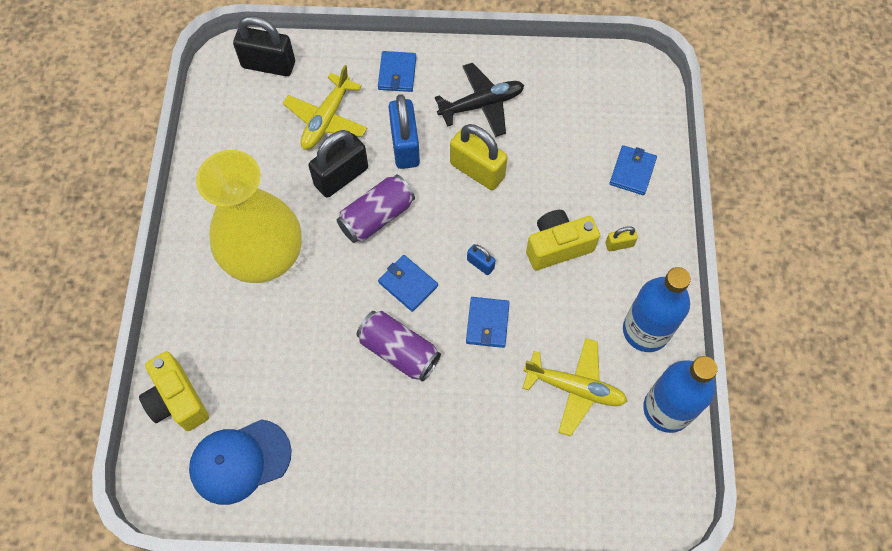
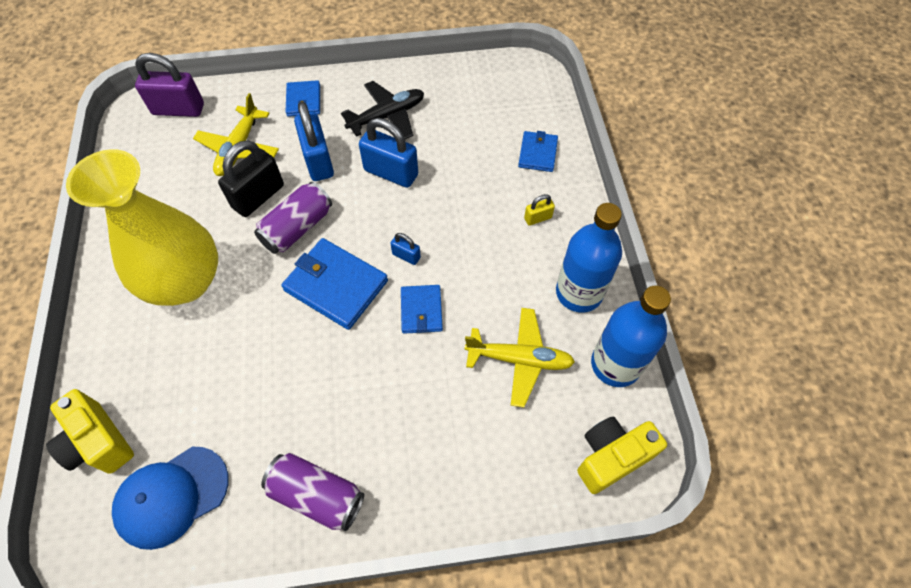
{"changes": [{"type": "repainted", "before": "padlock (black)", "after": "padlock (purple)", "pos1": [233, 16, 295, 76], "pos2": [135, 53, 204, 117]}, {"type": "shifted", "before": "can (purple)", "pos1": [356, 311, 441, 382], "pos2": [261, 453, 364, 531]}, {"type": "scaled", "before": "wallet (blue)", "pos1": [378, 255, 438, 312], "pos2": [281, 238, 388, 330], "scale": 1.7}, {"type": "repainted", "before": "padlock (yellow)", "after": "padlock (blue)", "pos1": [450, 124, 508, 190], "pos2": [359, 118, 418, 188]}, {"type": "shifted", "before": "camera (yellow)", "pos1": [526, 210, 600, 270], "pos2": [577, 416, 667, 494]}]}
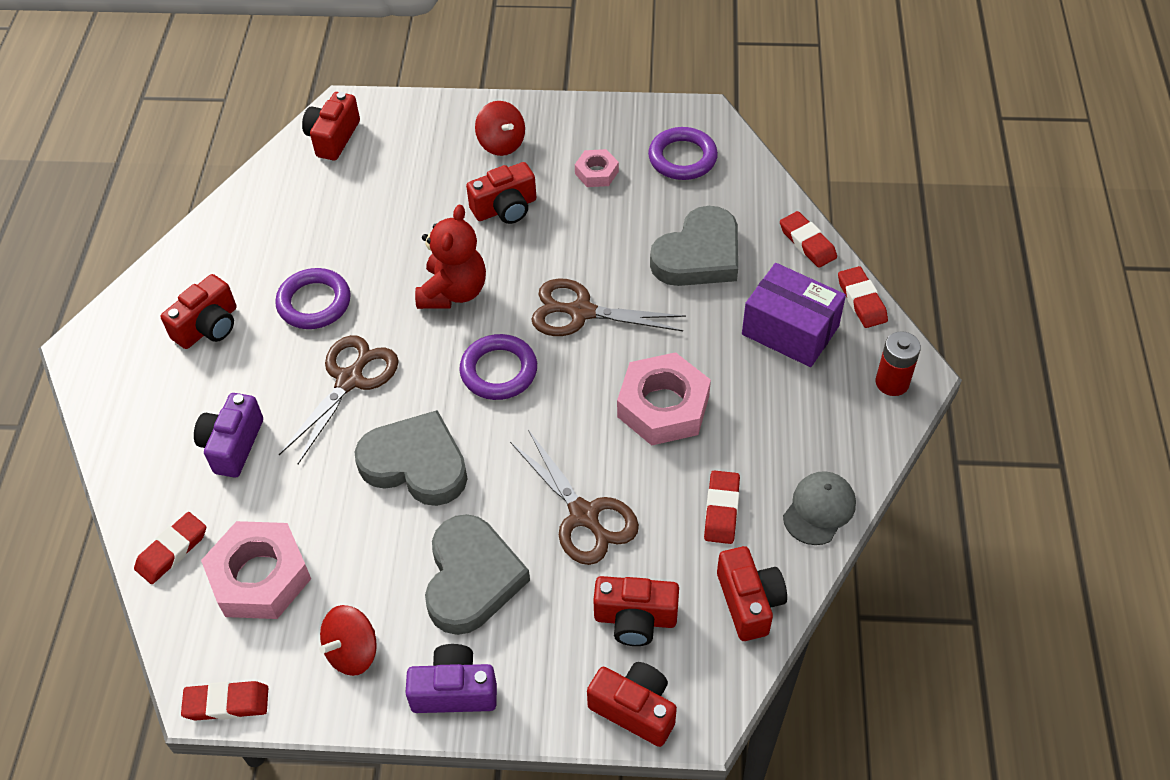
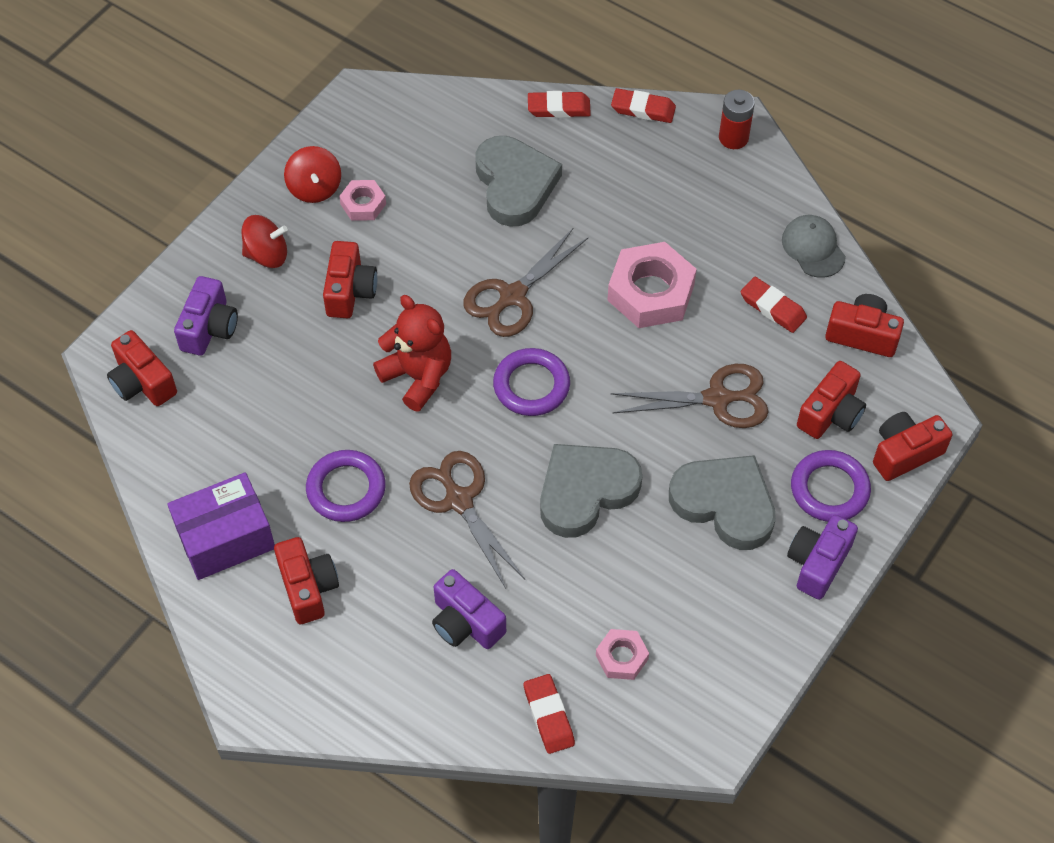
{"changes": [{"type": "shifted", "before": "box (purple)", "pos1": [742, 263, 846, 367], "pos2": [167, 472, 275, 580]}, {"type": "new", "after": "camera (purple)", "pos2": [174, 276, 238, 356]}, {"type": "shifted", "before": "spinning top (red)", "pos1": [319, 605, 377, 676], "pos2": [284, 146, 341, 203]}, {"type": "scaled", "before": "nut (pink)", "pos1": [201, 521, 311, 619], "pos2": [596, 629, 649, 680], "scale": 0.52}, {"type": "shifted", "before": "ring (purple)", "pos1": [648, 127, 718, 180], "pos2": [791, 450, 871, 522]}, {"type": "gone", "before": "eraser (red)", "pos1": [181, 681, 268, 720]}]}
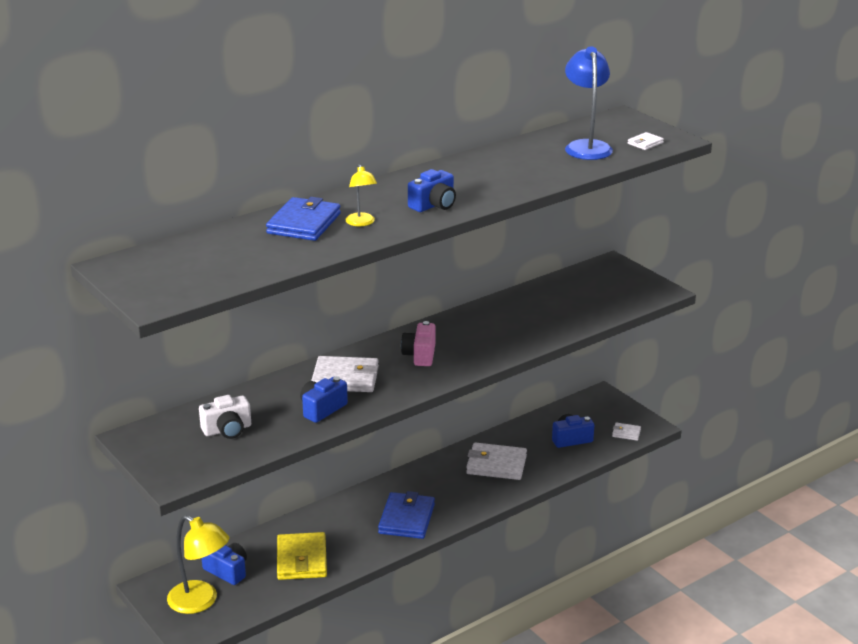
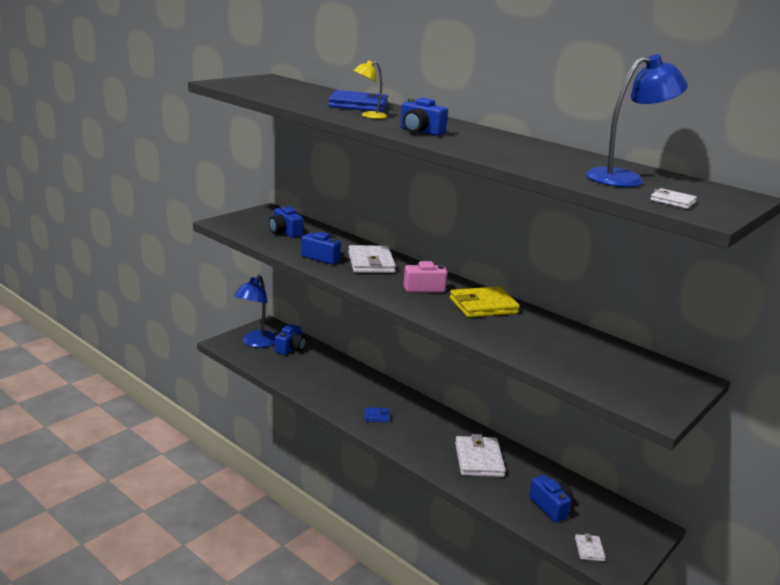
{"changes": [{"type": "repainted", "before": "lamp (yellow)", "after": "lamp (blue)", "pos1": [167, 515, 229, 614], "pos2": [234, 275, 276, 348]}, {"type": "repainted", "before": "camera (white)", "after": "camera (blue)", "pos1": [199, 395, 251, 439], "pos2": [269, 206, 303, 238]}, {"type": "scaled", "before": "wallet (blue)", "pos1": [378, 491, 435, 539], "pos2": [365, 407, 390, 422], "scale": 0.49}, {"type": "shifted", "before": "wallet (yellow)", "pos1": [277, 532, 327, 580], "pos2": [450, 286, 520, 318]}]}
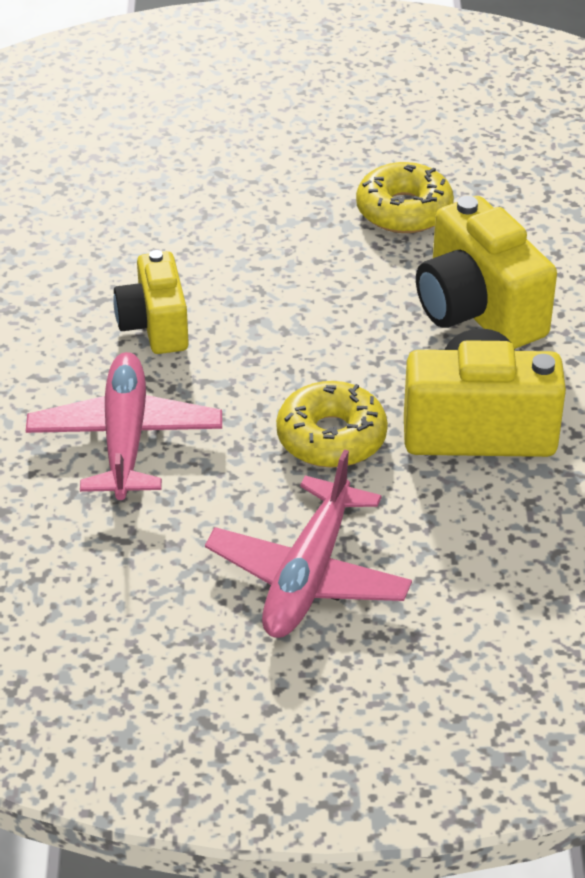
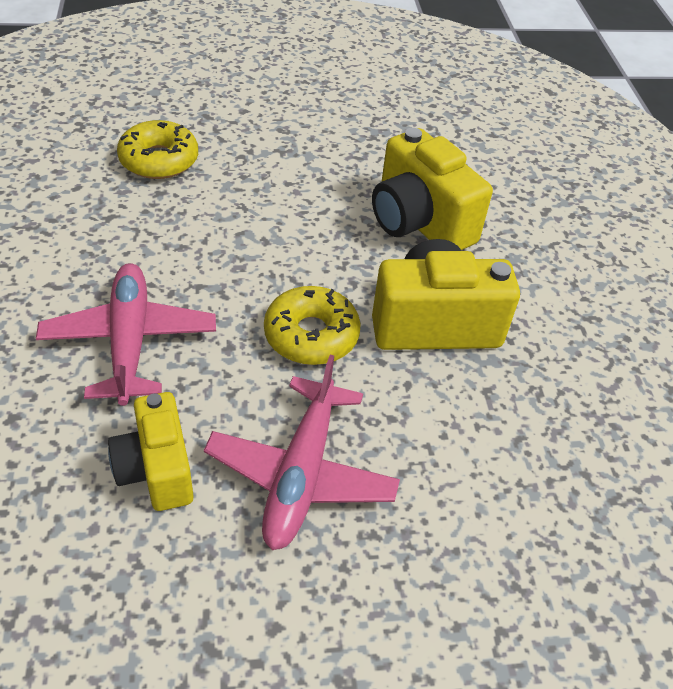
{"changes": [{"type": "shifted", "before": "camera (yellow)", "pos1": [113, 250, 189, 354], "pos2": [108, 392, 194, 511]}, {"type": "shifted", "before": "donut (yellow)", "pos1": [356, 162, 454, 233], "pos2": [117, 120, 198, 179]}]}
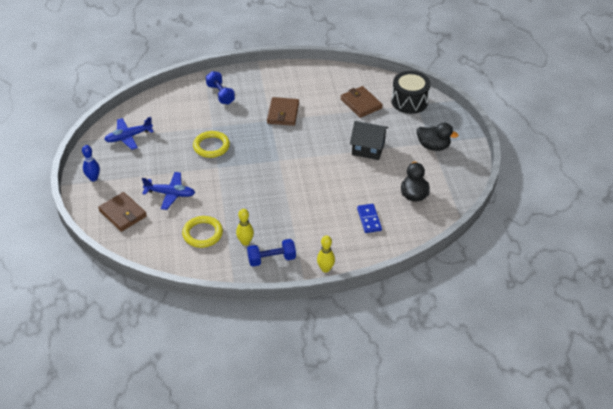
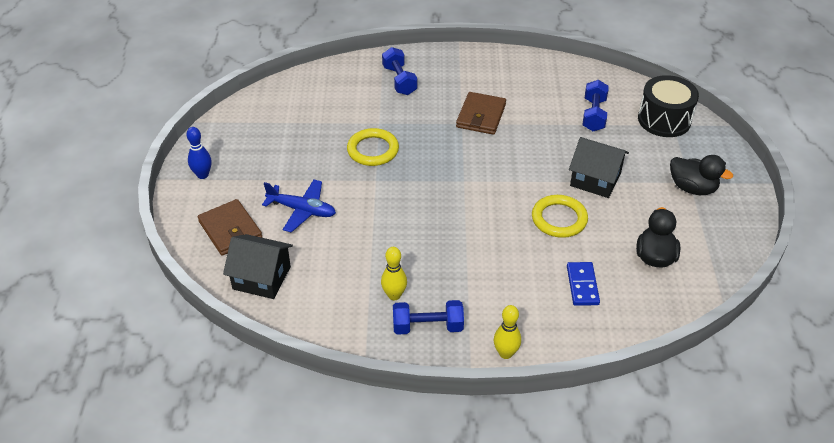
{"changes": [{"type": "new", "after": "house (black)", "pos2": [223, 234, 293, 299]}, {"type": "shifted", "before": "ring (yellow)", "pos1": [182, 216, 223, 248], "pos2": [532, 195, 588, 238]}, {"type": "swapped", "before": "wallet (brown)", "after": "dumbbell (blue)", "pos1": [340, 86, 383, 118], "pos2": [583, 80, 609, 131]}, {"type": "gone", "before": "plane (blue)", "pos1": [104, 117, 154, 150]}]}
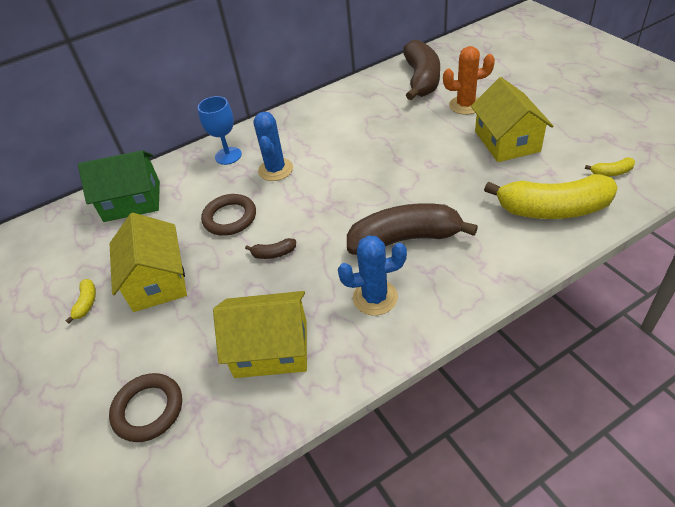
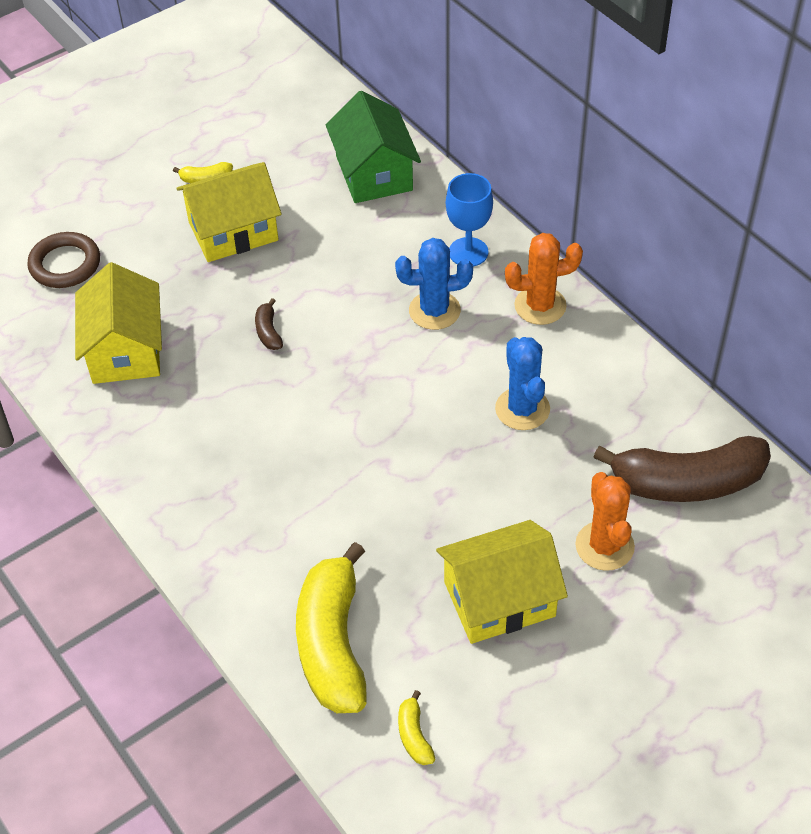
{"changes": [{"type": "shifted", "before": "cactus (blue)", "pos1": [338, 235, 407, 316], "pos2": [495, 337, 550, 430]}, {"type": "new", "after": "cactus (orange)", "pos2": [505, 233, 583, 325]}, {"type": "gone", "before": "ring (brown)", "pos1": [201, 194, 256, 236]}, {"type": "gone", "before": "banana (brown)", "pos1": [347, 203, 478, 255]}]}
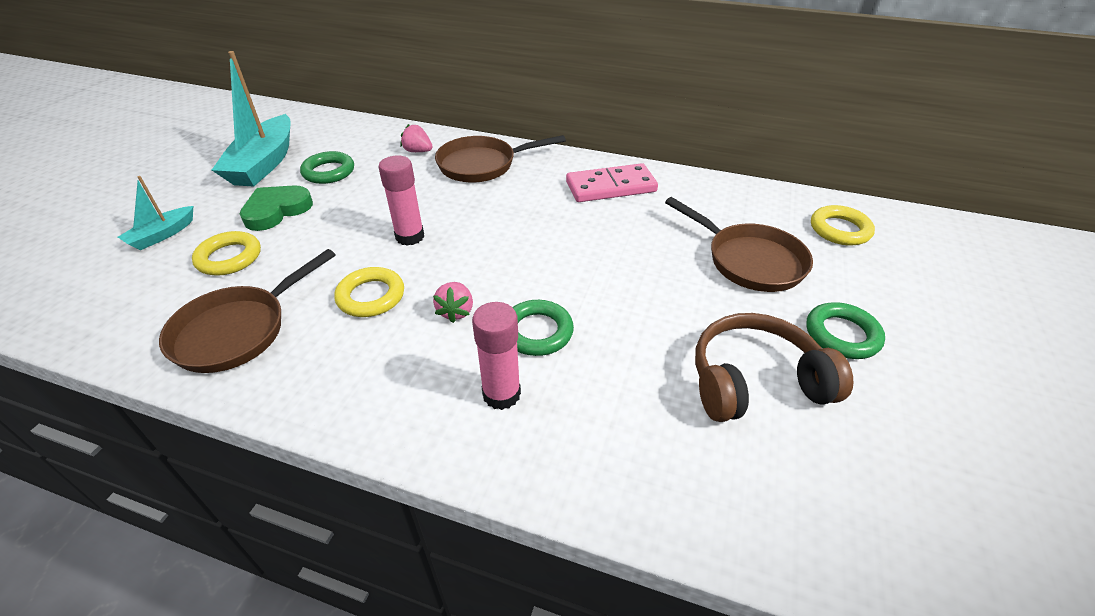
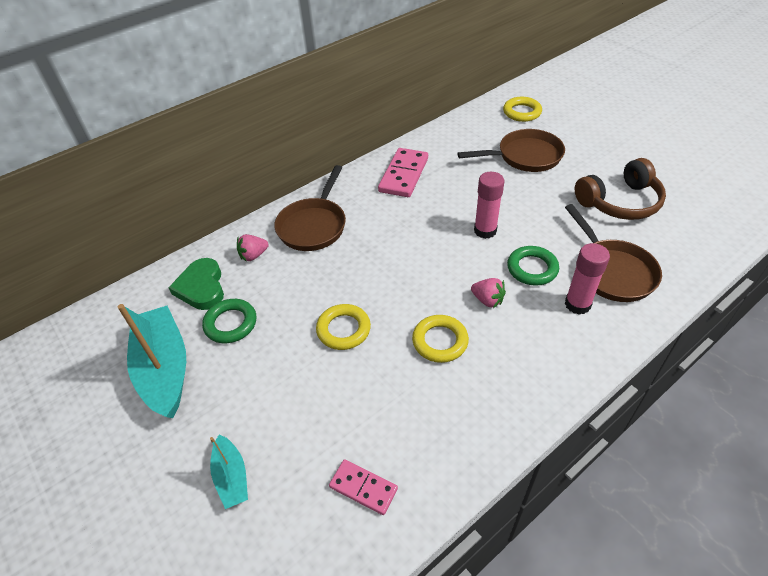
{"changes": [{"type": "rotated", "before": "boat (turquoise)", "pos1": [212, 51, 291, 186], "pos2": [118, 304, 186, 418], "turn": -150}, {"type": "shifted", "before": "heart (green)", "pos1": [240, 185, 313, 231], "pos2": [168, 258, 224, 310]}, {"type": "shifted", "before": "ring (yellow)", "pos1": [192, 231, 261, 276], "pos2": [316, 304, 371, 350]}, {"type": "new", "after": "domino (pink)", "pos2": [329, 459, 398, 515]}, {"type": "shifted", "before": "glue stick (pink)", "pos1": [378, 155, 424, 246], "pos2": [474, 172, 504, 239]}, {"type": "shifted", "before": "pan (brown)", "pos1": [159, 249, 336, 373], "pos2": [565, 204, 662, 302]}, {"type": "rotated", "before": "headphones (brown)", "pos1": [695, 313, 853, 422], "pos2": [575, 158, 666, 220], "turn": -135}, {"type": "gone", "before": "ring (green)", "pos1": [806, 302, 885, 359]}]}
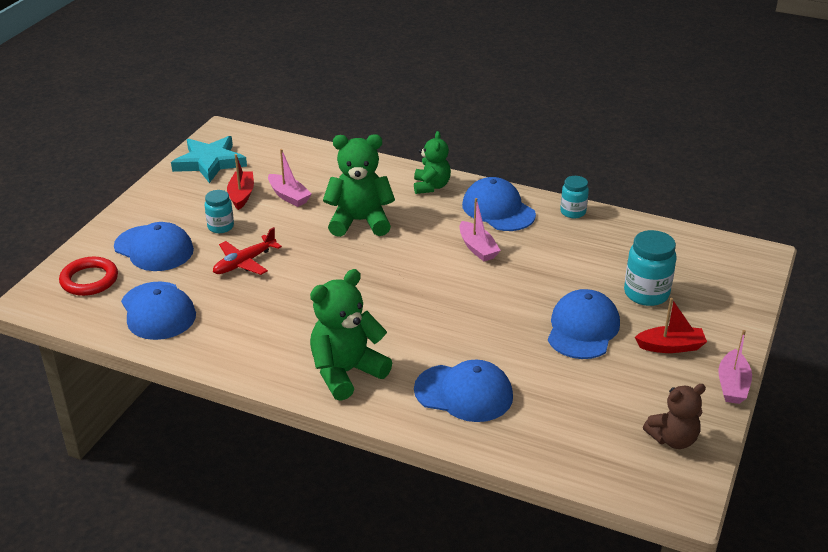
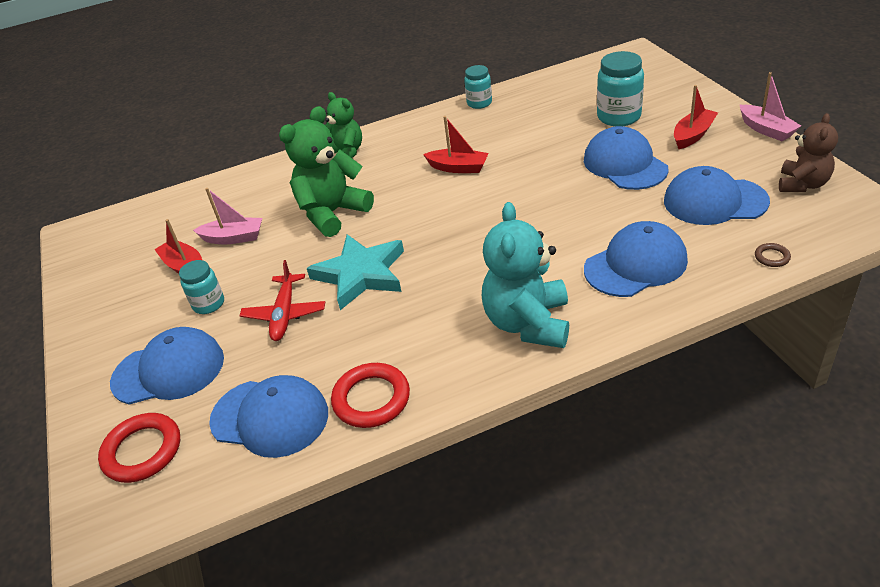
{"changes": [{"type": "shifted", "before": "star (turquoise)", "pos1": [171, 136, 247, 183], "pos2": [307, 234, 404, 310]}, {"type": "new", "after": "ring (red)", "pos2": [331, 363, 410, 428]}, {"type": "repainted", "before": "boat (pink)", "after": "boat (red)", "pos1": [460, 198, 501, 262], "pos2": [423, 116, 489, 173]}, {"type": "repainted", "before": "teddy bear (green)", "after": "teddy bear (turquoise)", "pos1": [310, 269, 392, 401], "pos2": [482, 202, 569, 348]}, {"type": "shifted", "before": "cap (blue)", "pos1": [462, 177, 536, 231], "pos2": [664, 166, 770, 225]}, {"type": "new", "after": "ring (brown)", "pos2": [755, 243, 791, 267]}]}
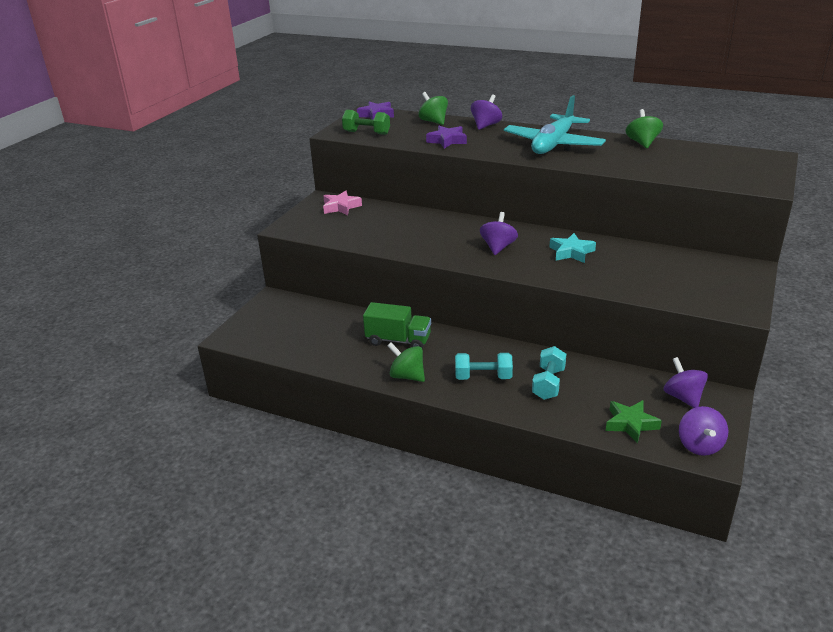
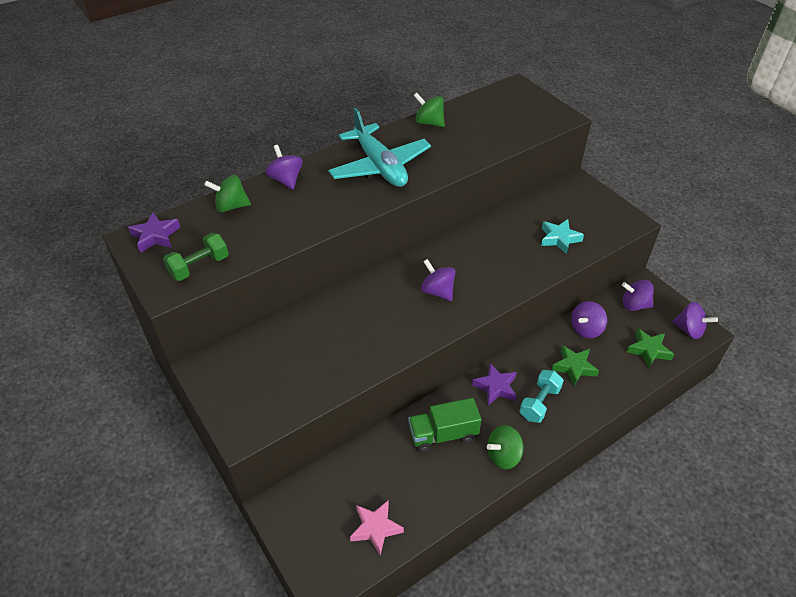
{"changes": [{"type": "shifted", "before": "star (pink)", "pos1": [323, 191, 362, 215], "pos2": [350, 500, 404, 555]}, {"type": "rotated", "before": "truck (green)", "pos1": [363, 302, 431, 349], "pos2": [408, 398, 481, 452], "turn": -150}, {"type": "shifted", "before": "star (purple)", "pos1": [426, 126, 467, 149], "pos2": [472, 363, 517, 405]}, {"type": "shifted", "before": "star (turquoise)", "pos1": [550, 233, 596, 263], "pos2": [541, 219, 584, 254]}, {"type": "swapped", "before": "dumbbell (turquoise)", "after": "star (green)", "pos1": [532, 346, 566, 400], "pos2": [552, 345, 599, 386]}, {"type": "new", "after": "spinning top (purple)", "pos2": [571, 301, 607, 338]}]}
